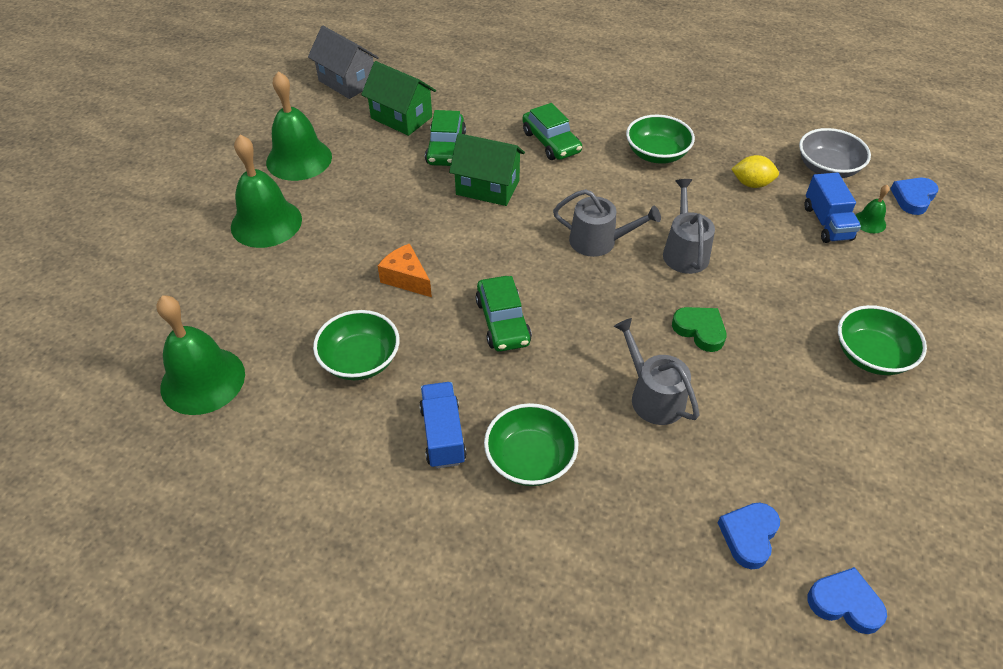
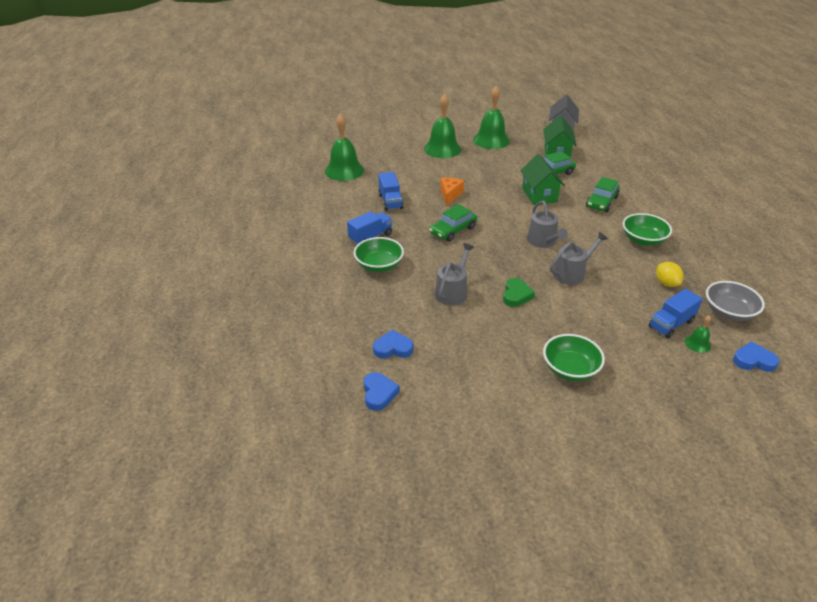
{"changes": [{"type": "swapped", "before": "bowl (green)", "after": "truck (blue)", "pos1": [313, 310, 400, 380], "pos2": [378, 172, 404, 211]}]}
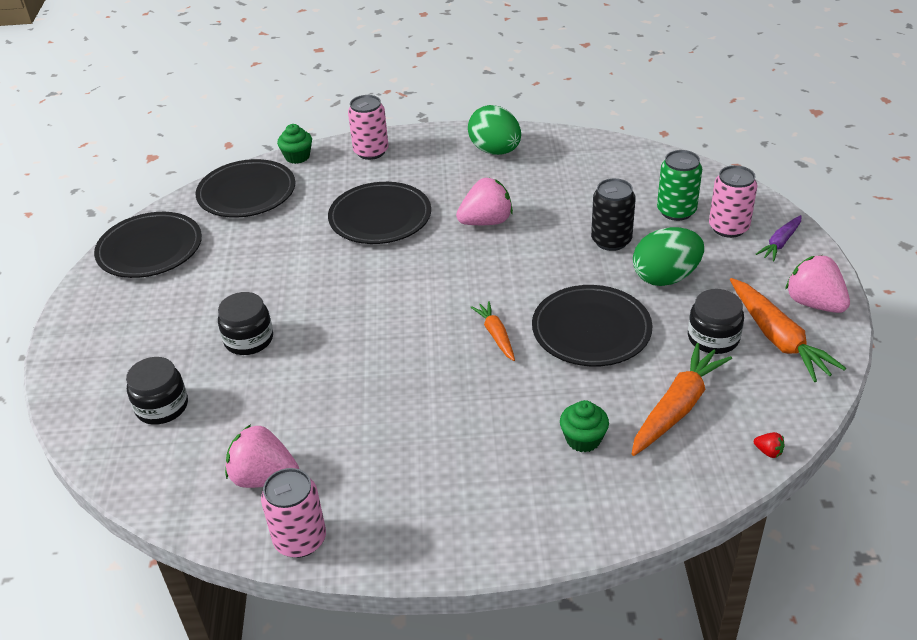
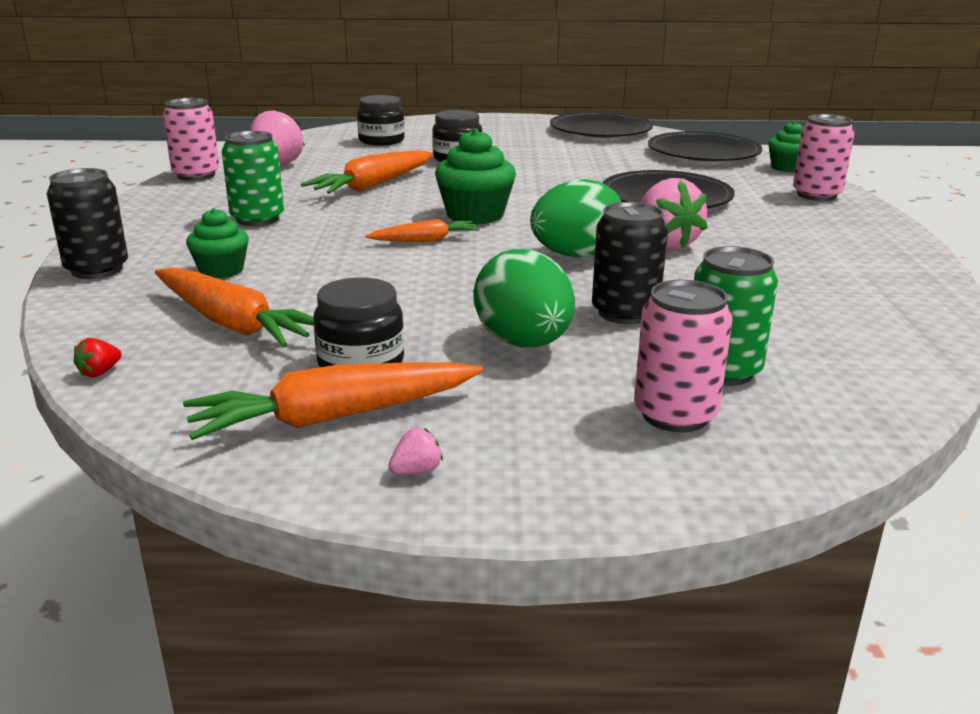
{"changes": [{"type": "new", "after": "can (black)", "pos2": [47, 168, 128, 279]}, {"type": "new", "after": "can (green)", "pos2": [222, 131, 284, 226]}, {"type": "new", "after": "carrot (orange)", "pos2": [301, 150, 433, 194]}, {"type": "scaled", "before": "strawberry (pink)", "pos1": [785, 255, 850, 313], "pos2": [389, 428, 443, 474], "scale": 0.41}, {"type": "new", "after": "cupcake (green)", "pos2": [435, 128, 516, 225]}, {"type": "shifted", "before": "egg (green)", "pos1": [468, 105, 521, 155], "pos2": [530, 179, 621, 257]}, {"type": "gone", "before": "plate (black)", "pos1": [532, 285, 653, 367]}, {"type": "gone", "before": "carrot (purple)", "pos1": [756, 215, 802, 261]}]}
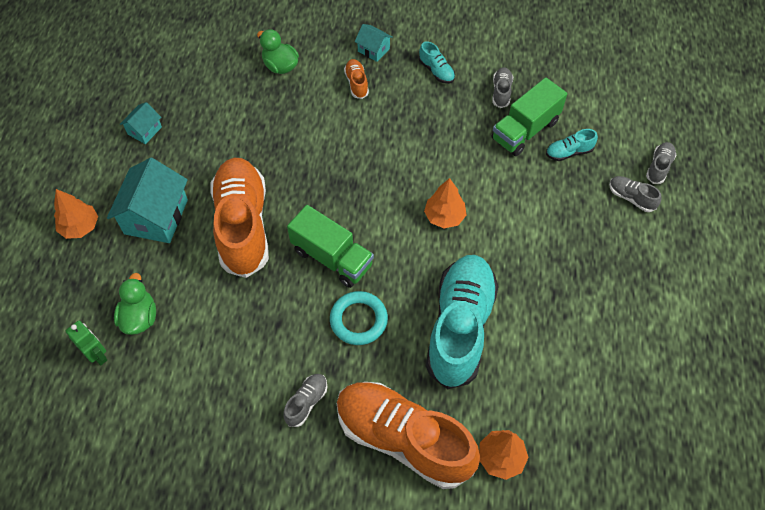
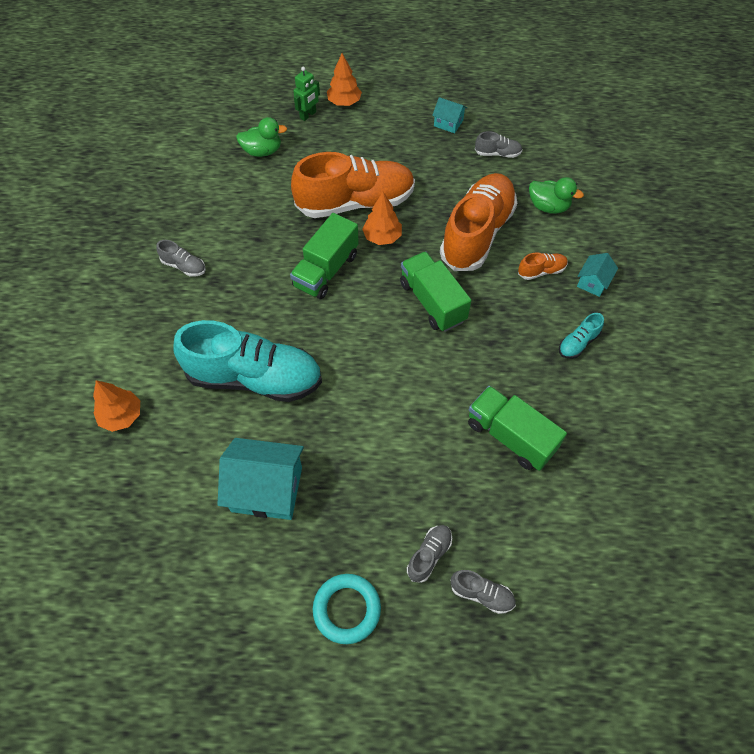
{"changes": [{"type": "shifted", "before": "house (turquoise)", "pos1": [107, 158, 188, 243], "pos2": [217, 438, 304, 520]}, {"type": "shifted", "before": "robot (green)", "pos1": [66, 321, 107, 366], "pos2": [293, 67, 320, 121]}, {"type": "shifted", "before": "ring (turquoise)", "pos1": [330, 291, 388, 345], "pos2": [313, 574, 381, 644]}, {"type": "shifted", "before": "tree (orange)", "pos1": [424, 178, 466, 228], "pos2": [362, 192, 402, 245]}, {"type": "new", "after": "truck (green)", "pos2": [400, 251, 471, 332]}, {"type": "shifted", "before": "shoe (orange)", "pos1": [337, 382, 480, 489], "pos2": [440, 173, 517, 271]}, {"type": "shifted", "before": "shoe (grey)", "pos1": [492, 67, 513, 108], "pos2": [475, 131, 523, 158]}, {"type": "rotated", "before": "duck (green)", "pos1": [257, 29, 299, 74], "pos2": [529, 177, 584, 214], "turn": 75}, {"type": "gone", "before": "shoe (turquoise)", "pos1": [546, 129, 598, 161]}]}
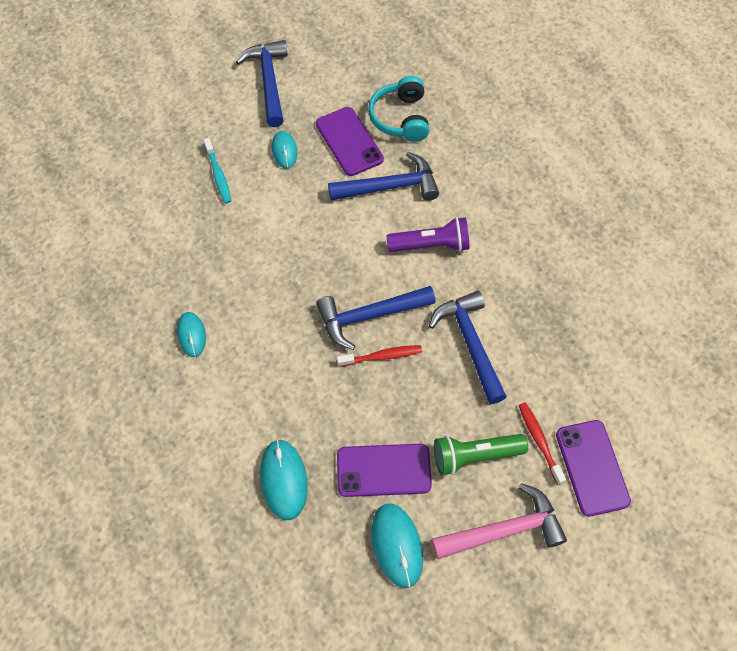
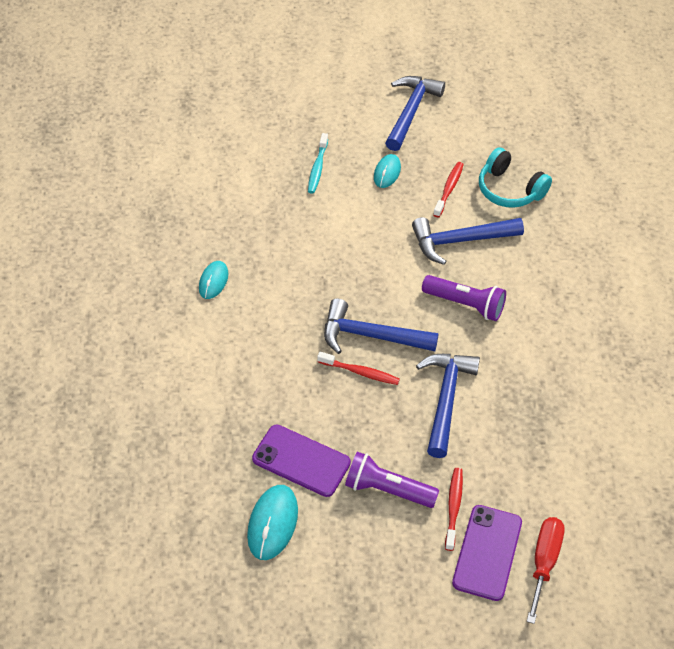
{"changes": [{"type": "repainted", "before": "flashlight (green)", "after": "flashlight (purple)", "pos1": [434, 434, 528, 475], "pos2": [345, 452, 439, 508]}, {"type": "rotated", "before": "hammer (blue)", "pos1": [328, 152, 439, 201], "pos2": [412, 217, 524, 265], "turn": 150}, {"type": "swapped", "before": "phone (purple)", "after": "toothbrush (red)", "pos1": [316, 107, 384, 176], "pos2": [433, 162, 464, 217]}, {"type": "rotated", "before": "headphones (turquoise)", "pos1": [368, 76, 429, 142], "pos2": [479, 147, 552, 208], "turn": -75}, {"type": "new", "after": "screwdriver (red)", "pos2": [527, 517, 564, 624]}, {"type": "gone", "before": "mouse (turquoise)", "pos1": [260, 439, 308, 520]}, {"type": "gone", "before": "hammer (pink)", "pos1": [432, 483, 567, 559]}]}
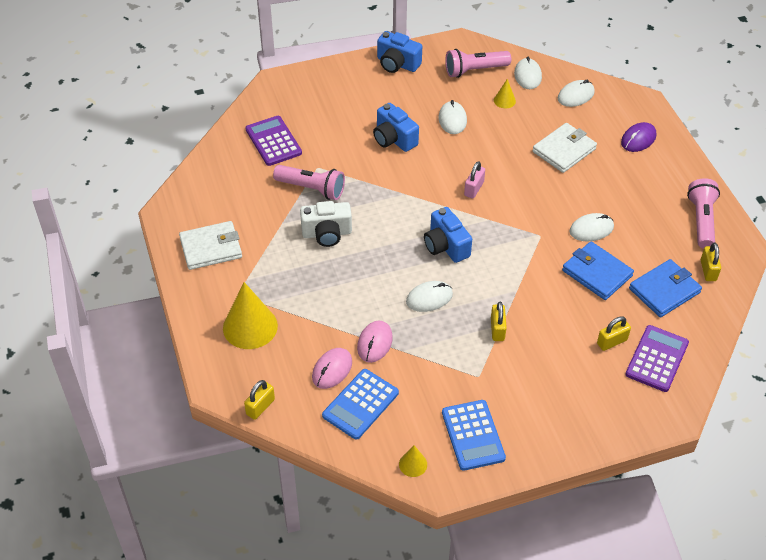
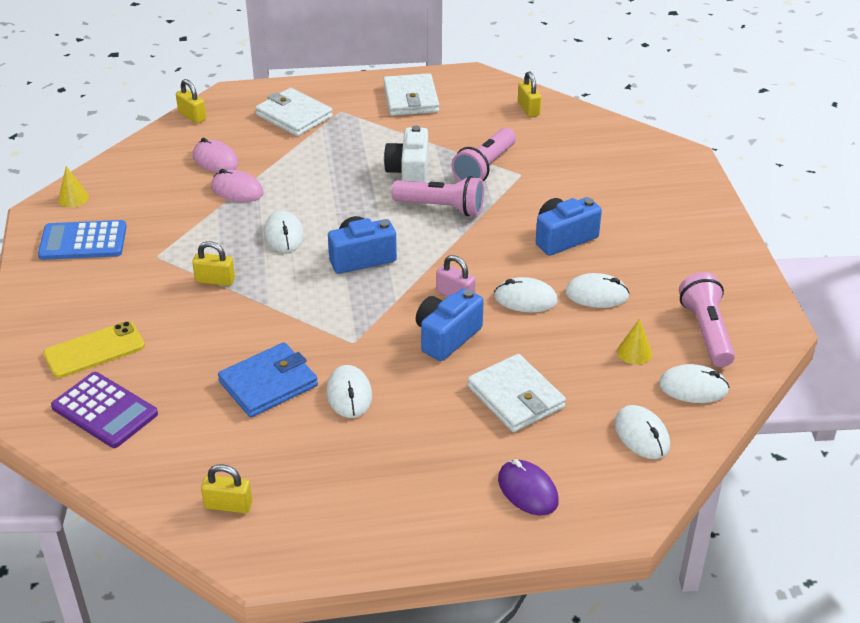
{"changes": [{"type": "new", "after": "phone (yellow)", "pos2": [43, 321, 145, 378]}, {"type": "swapped", "before": "cone (yellow)", "after": "wallet (white)", "pos1": [223, 282, 278, 349], "pos2": [255, 88, 333, 136]}, {"type": "shifted", "before": "flashlight (pink)", "pos1": [687, 178, 720, 249], "pos2": [391, 176, 484, 216]}, {"type": "shifted", "before": "camera (blue)", "pos1": [377, 31, 422, 73], "pos2": [416, 288, 484, 361]}, {"type": "new", "after": "mouse (white)", "pos2": [494, 277, 558, 312]}, {"type": "shifted", "before": "padlock (yellow)", "pos1": [597, 316, 631, 351], "pos2": [518, 72, 541, 117]}, {"type": "gone", "before": "calculator (purple)", "pos1": [245, 116, 302, 166]}, {"type": "gone", "before": "calculator (blue)", "pos1": [322, 369, 399, 440]}, {"type": "gone", "before": "wallet (blue)", "pos1": [629, 259, 702, 317]}]}
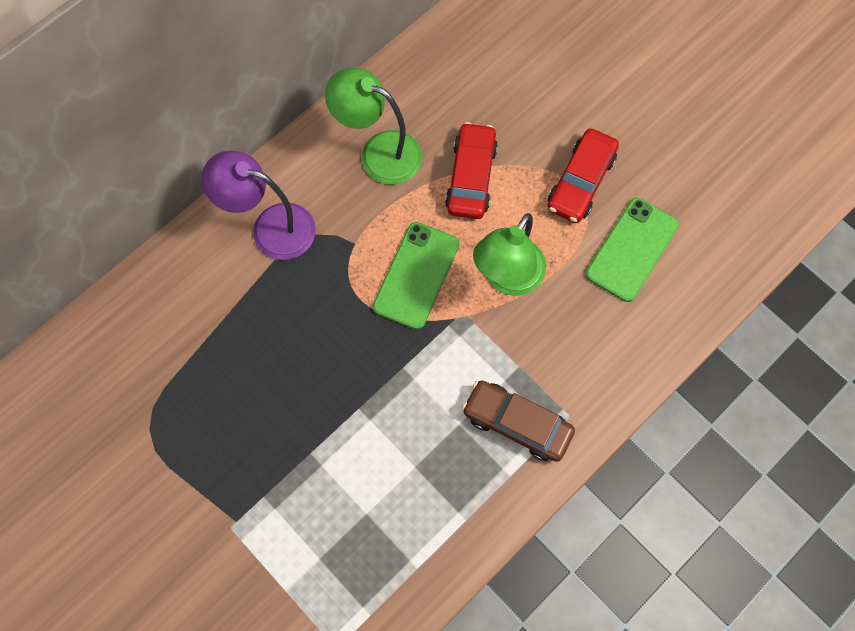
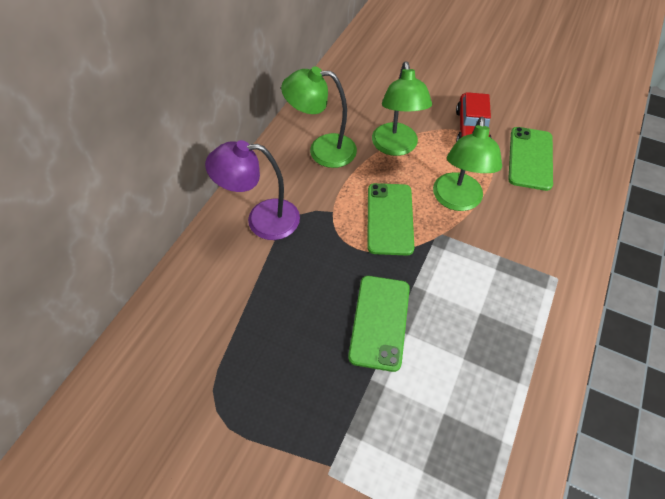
{"changes": [{"type": "new", "after": "phone (green)", "pos2": [348, 276, 410, 372]}, {"type": "swapped", "before": "car (red)", "after": "lamp (green)", "pos1": [445, 122, 498, 219], "pos2": [372, 61, 432, 156]}, {"type": "gone", "before": "car (brown)", "pos1": [462, 380, 575, 462]}]}
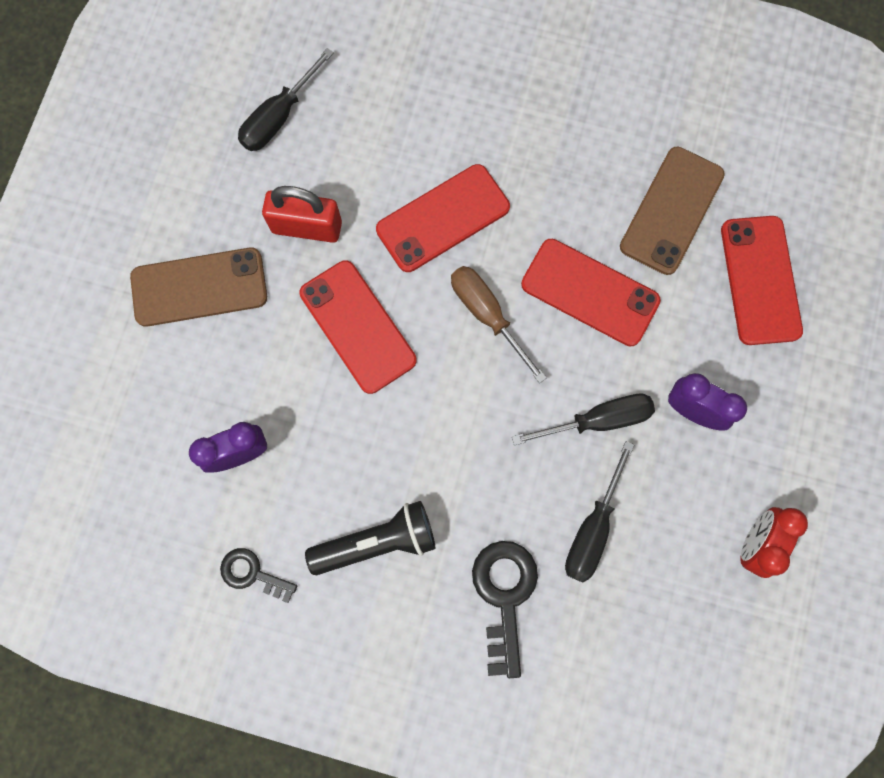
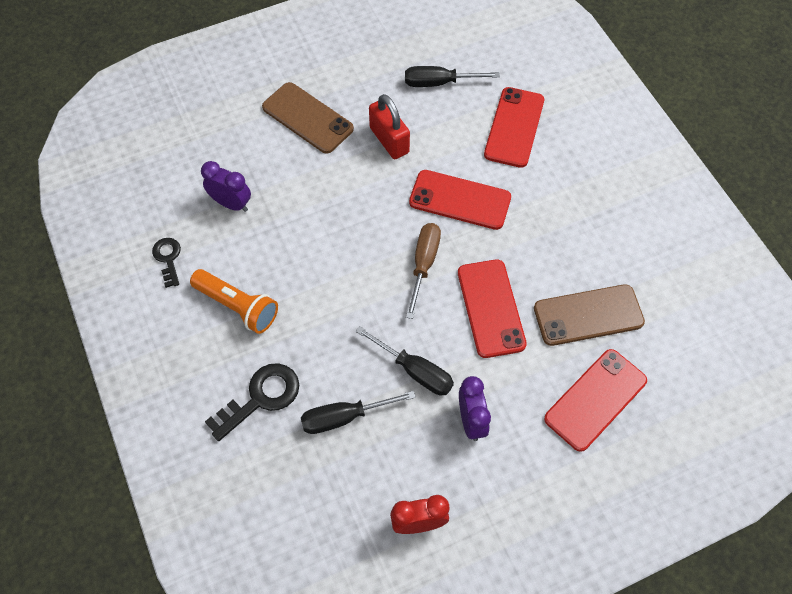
{"changes": [{"type": "repainted", "before": "flashlight (black)", "after": "flashlight (orange)", "pos1": [305, 501, 435, 575], "pos2": [190, 269, 278, 334]}, {"type": "shifted", "before": "phone (red)", "pos1": [299, 260, 417, 394], "pos2": [484, 87, 544, 168]}]}
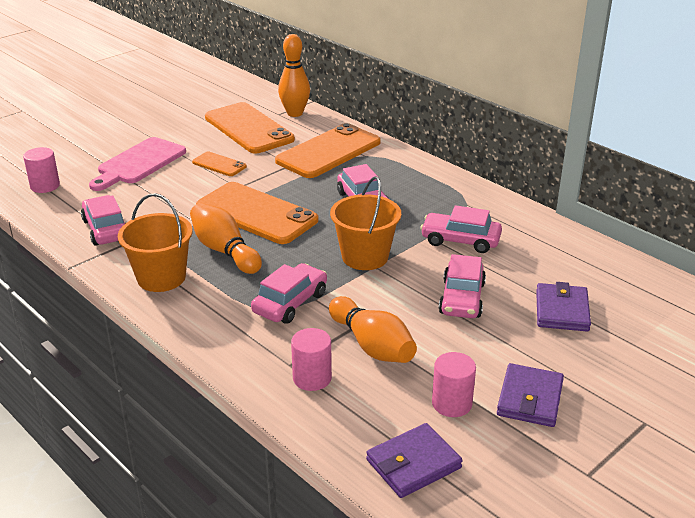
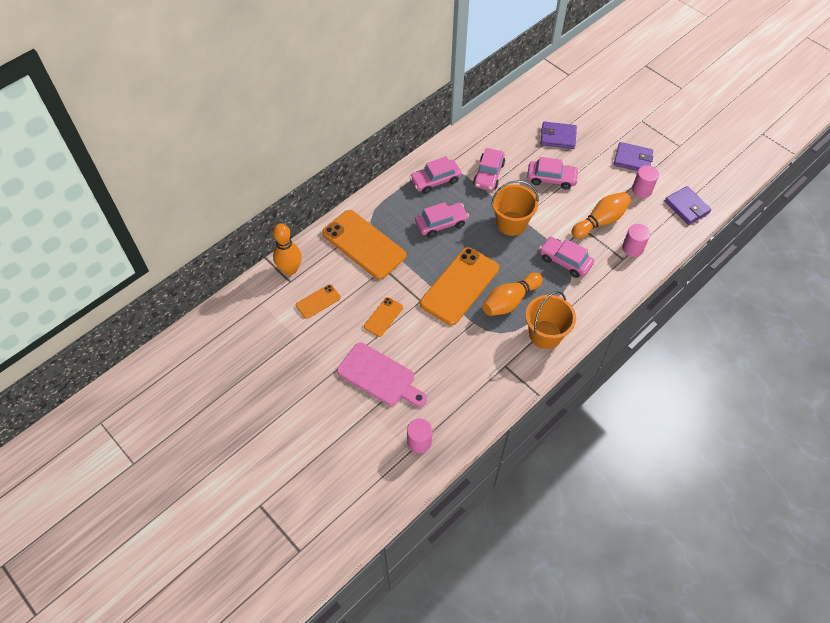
{"changes": [{"type": "scaled", "before": "phone (orange)", "pos1": [205, 102, 295, 153], "pos2": [296, 284, 341, 319], "scale": 0.48}, {"type": "shifted", "before": "car (pink)", "pos1": [81, 195, 126, 246], "pos2": [410, 156, 462, 194]}]}
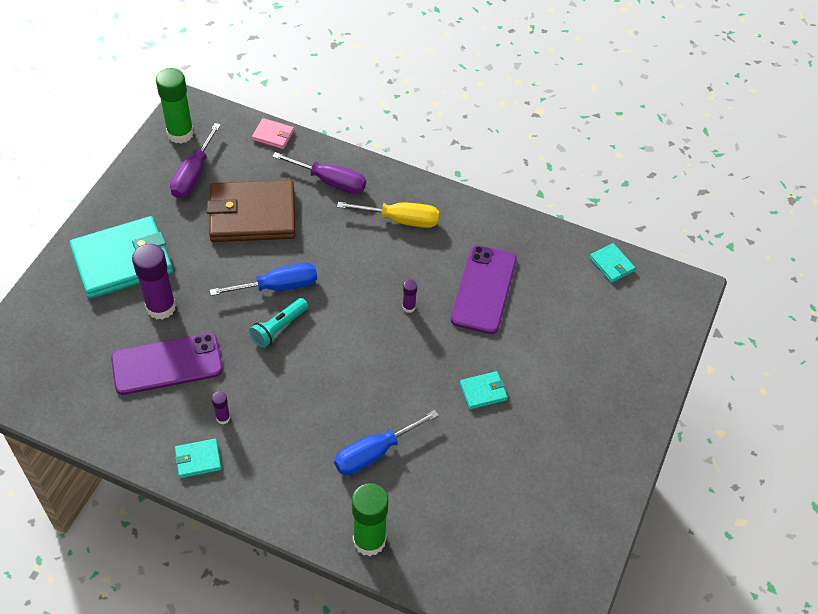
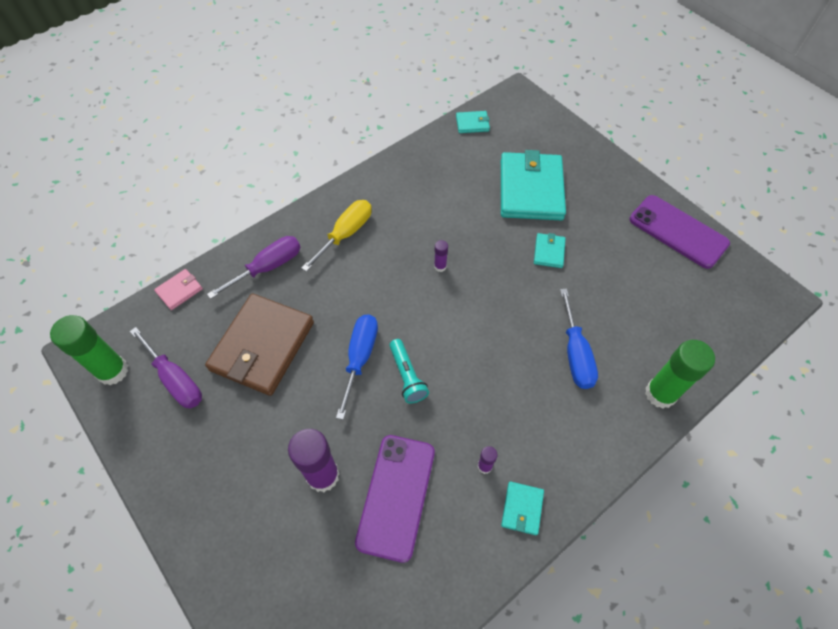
{"changes": [{"type": "shifted", "before": "wallet (turquoise)", "pos1": [69, 216, 173, 299], "pos2": [501, 150, 566, 220]}, {"type": "shifted", "before": "phone (purple)", "pos1": [451, 245, 517, 334], "pos2": [629, 195, 730, 269]}]}
